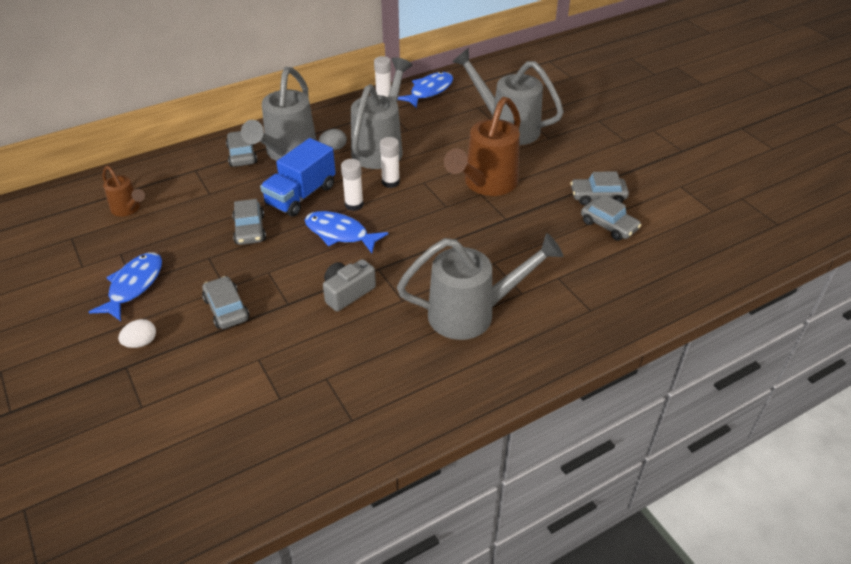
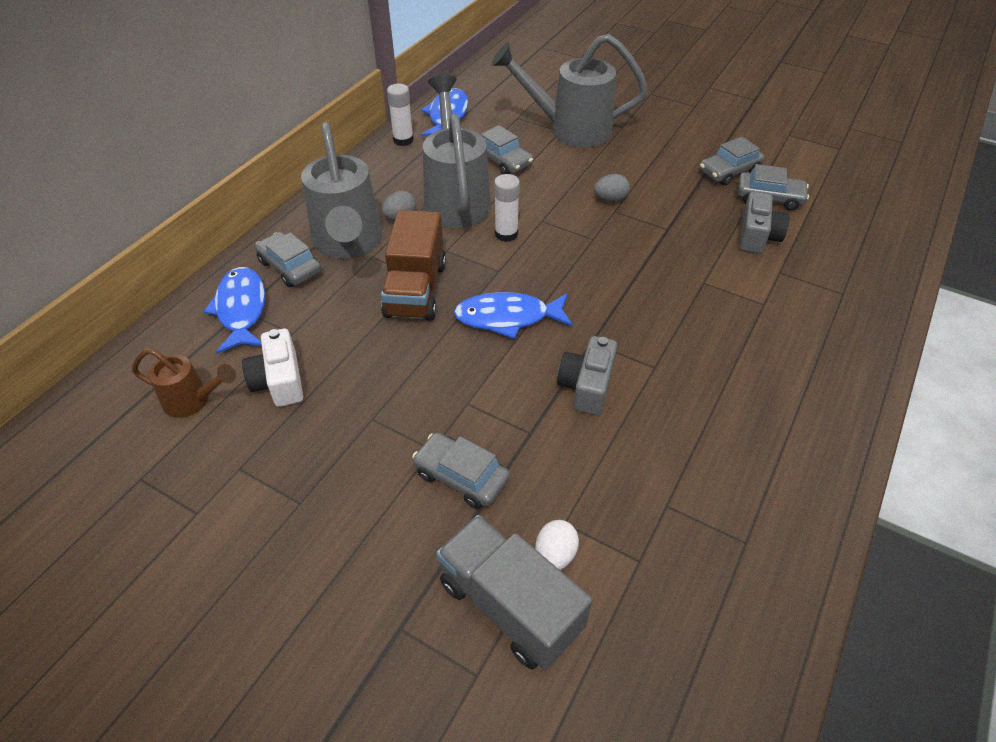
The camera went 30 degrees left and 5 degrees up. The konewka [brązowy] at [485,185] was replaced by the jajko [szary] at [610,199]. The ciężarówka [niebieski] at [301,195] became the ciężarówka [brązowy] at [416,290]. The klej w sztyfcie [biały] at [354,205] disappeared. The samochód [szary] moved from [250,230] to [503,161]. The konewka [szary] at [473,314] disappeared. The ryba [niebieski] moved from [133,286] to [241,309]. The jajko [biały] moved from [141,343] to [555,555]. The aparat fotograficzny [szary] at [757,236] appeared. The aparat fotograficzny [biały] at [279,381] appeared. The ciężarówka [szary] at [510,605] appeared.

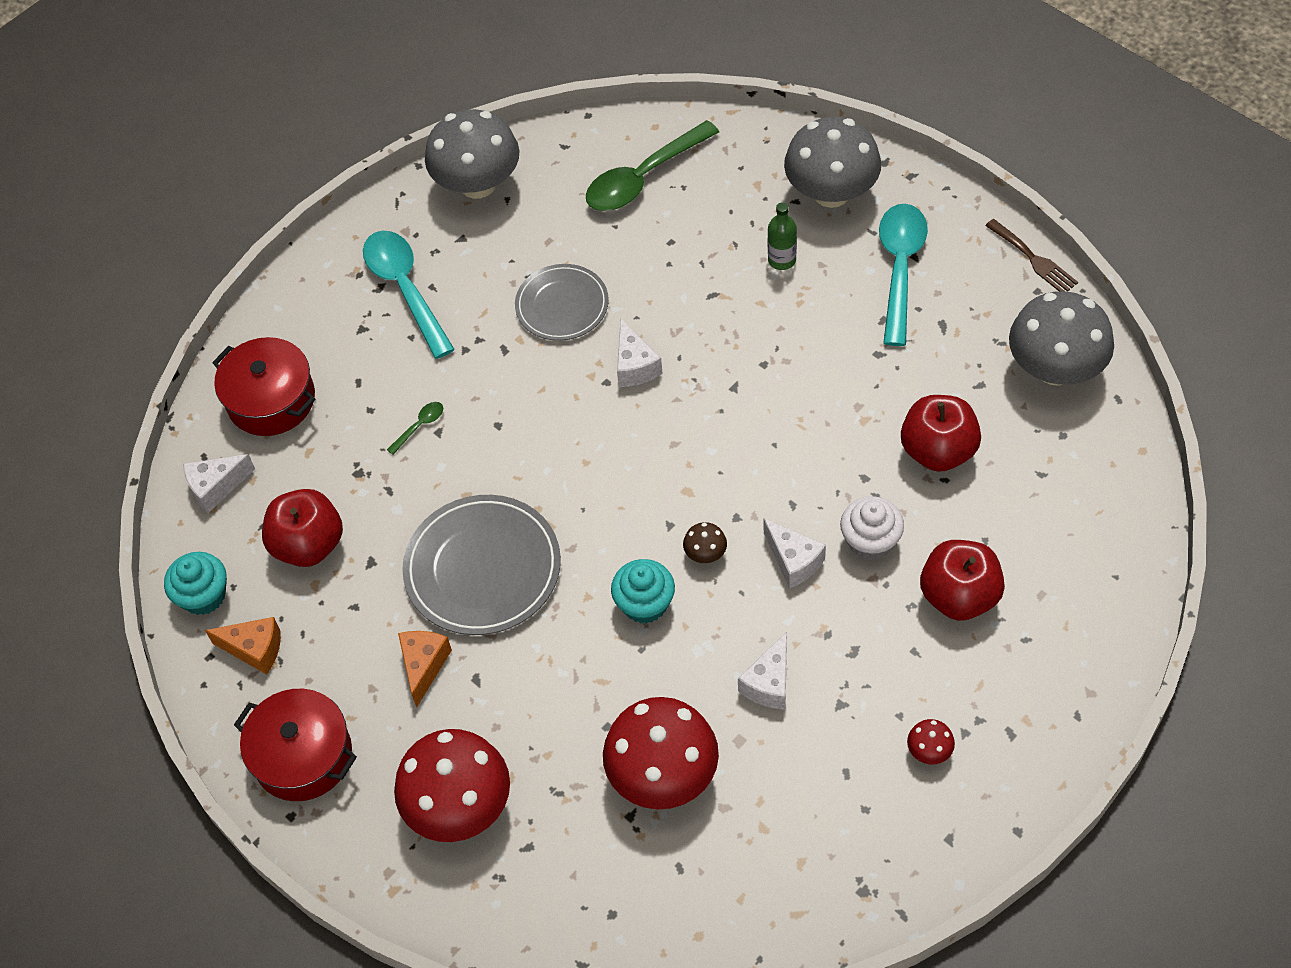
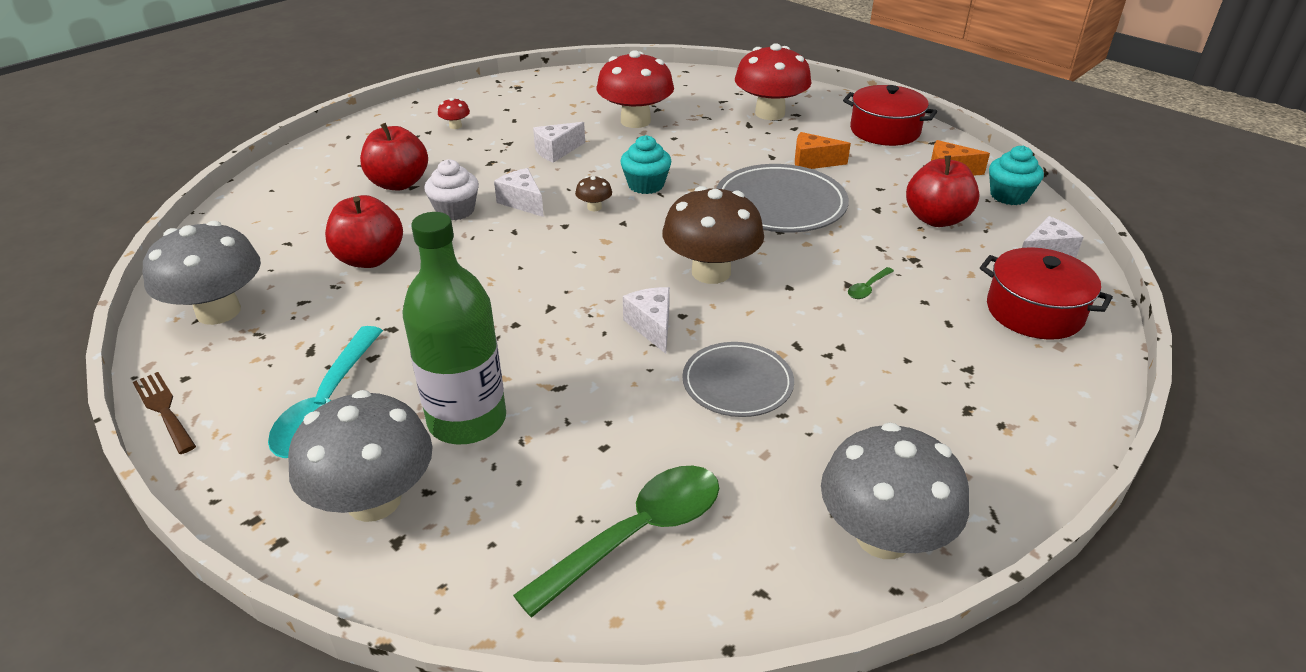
The camera went 175 degrees right and 20 degrees down. The butelka [zielony] at [782,260] changed to 2.23 times the size. The łyżka [turkusowy] at [405,289] disappeared. The ser [pomarańczowy] at [424,666] turned 90 degrees clockwise. The ser [biały] at [769,683] turned 150 degrees counterclockwise. The grzyb [brązowy] at [711,272] appeared.

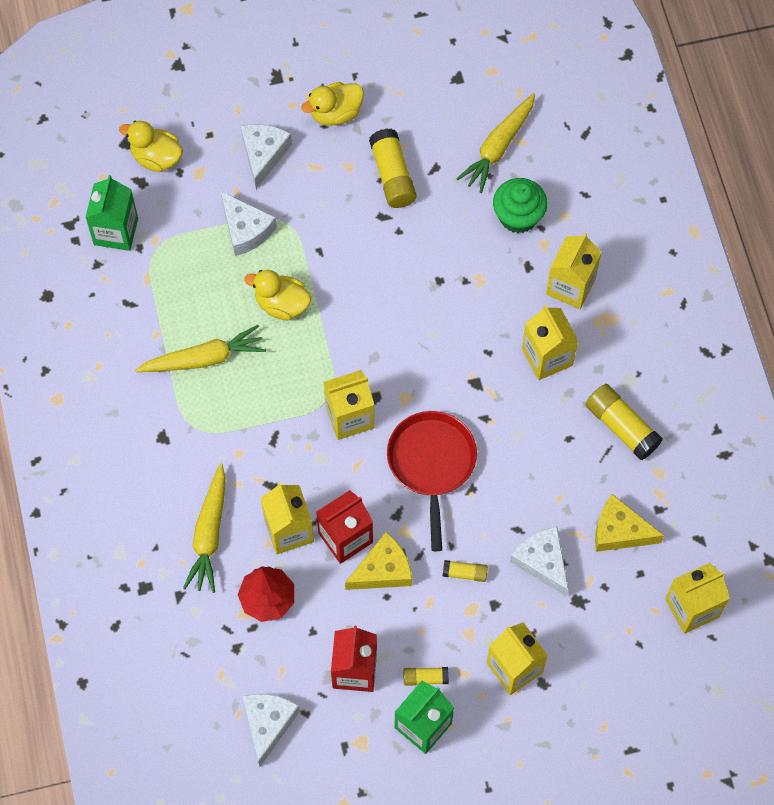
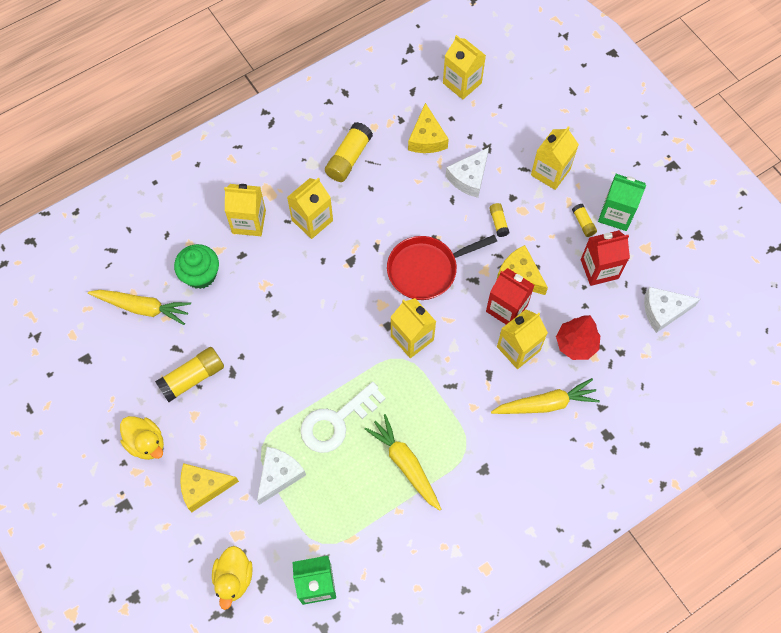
The camera went 110 degrees left and 0 degrees up. The ser [biały] at [263,155] became the ser [żółty] at [203,487]. The kaczka [żółty] at [282,304] was replaced by the klucz [biały] at [336,421].

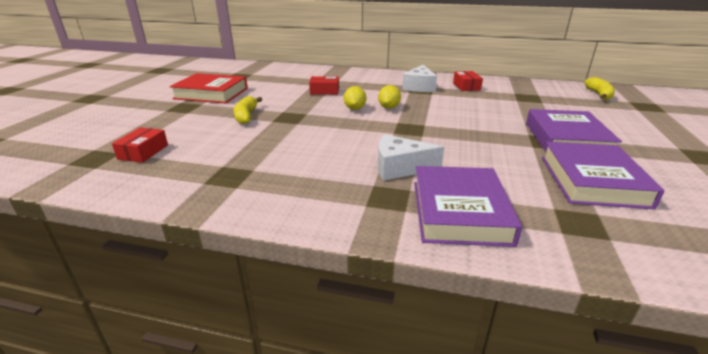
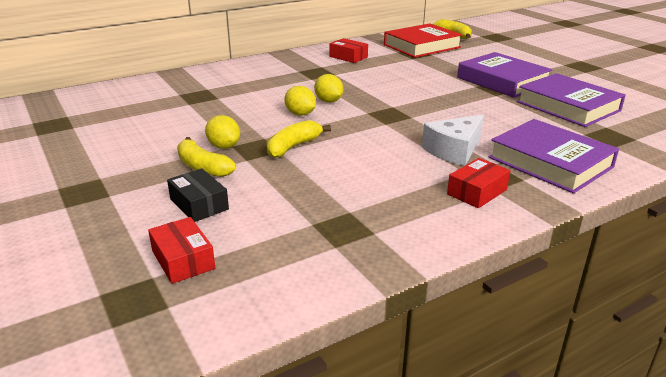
The camera went 45 degrees left and 0 degrees up. The ser [biały] at [419,87] disappeared. The książka [czerwony] moved from [211,93] to [421,46]. The pudełko [czerwony] moved from [324,91] to [477,192]. The cytryna [żółty] at [224,146] appeared. The banan [żółty] at [293,146] appeared. The pudełko [czarny] at [199,204] appeared.

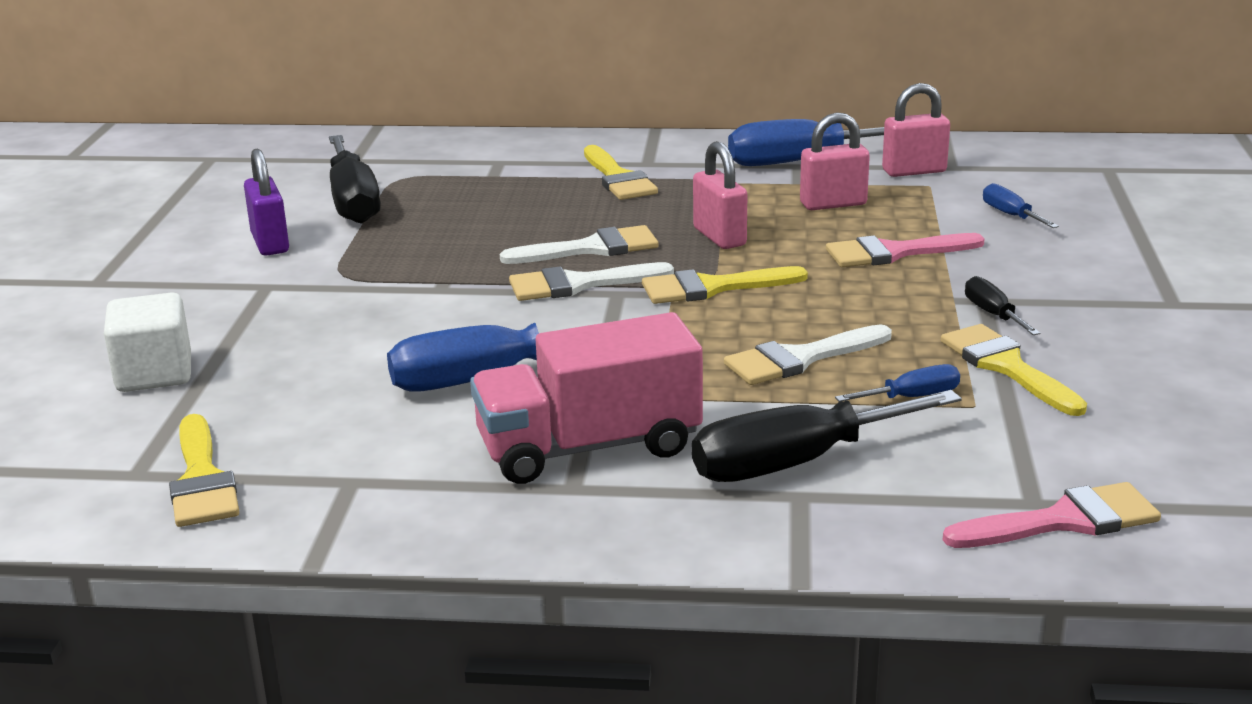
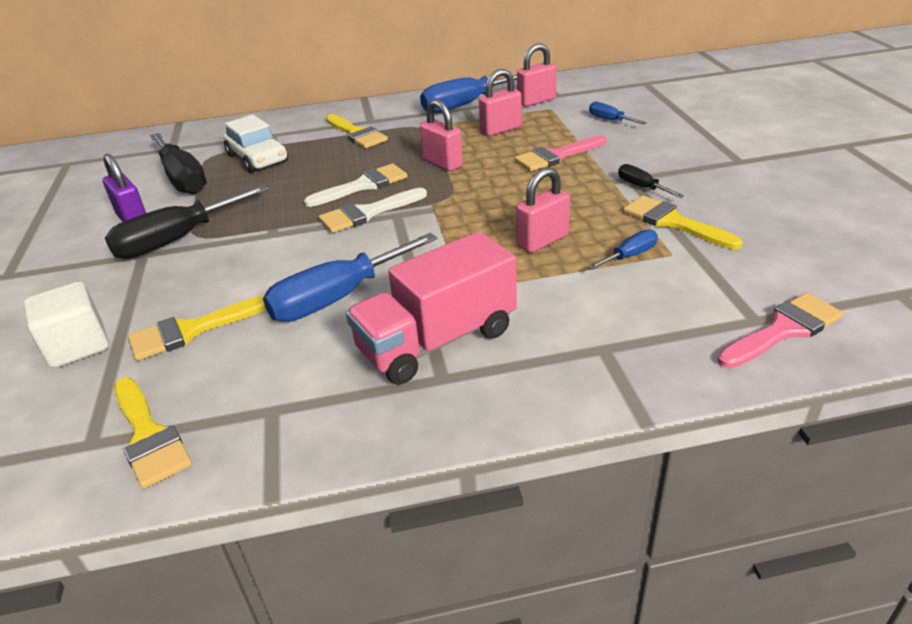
The camera went 15 degrees left and 10 degrees up. The pędzel [żółty] moved from [712,287] to [191,330]. The pędzel [biały] at [800,359] was replaced by the kłódka [różowy] at [542,241]. The śrubokręt [czarny] moved from [796,463] to [177,240]. The samochód [biały] at [257,158] appeared.

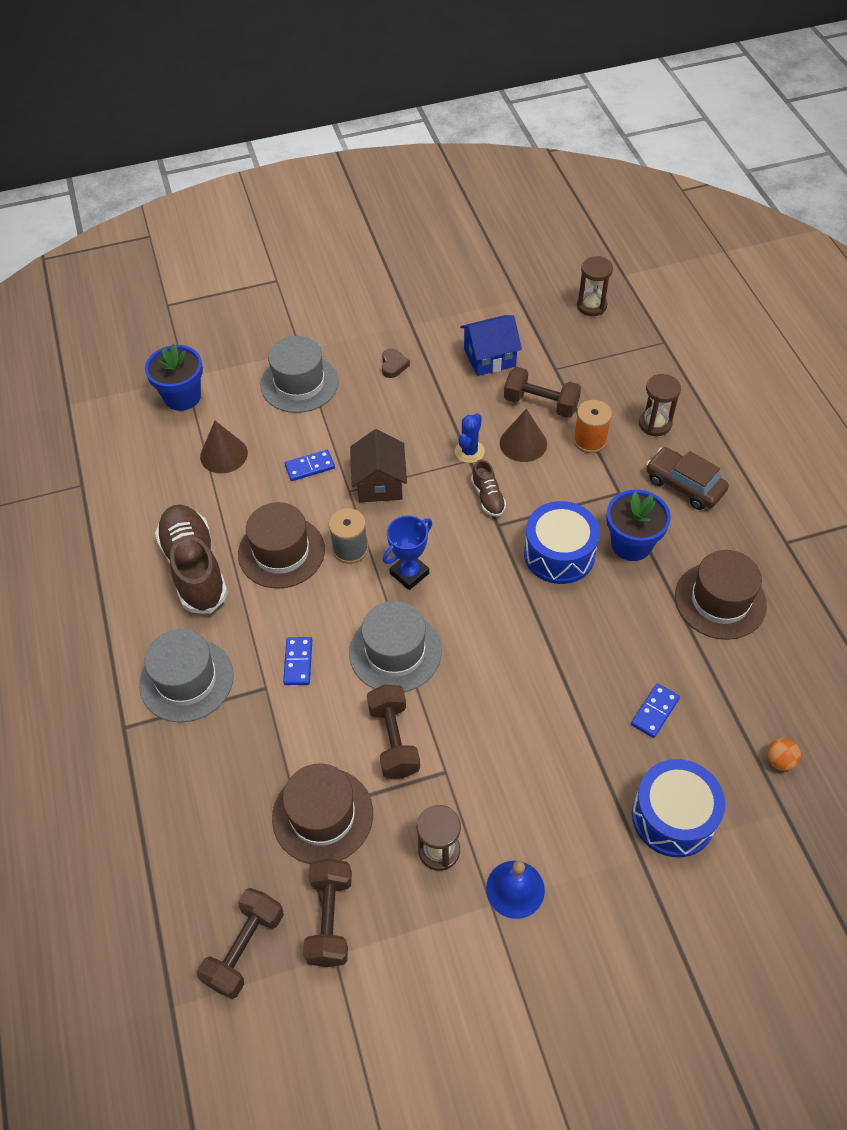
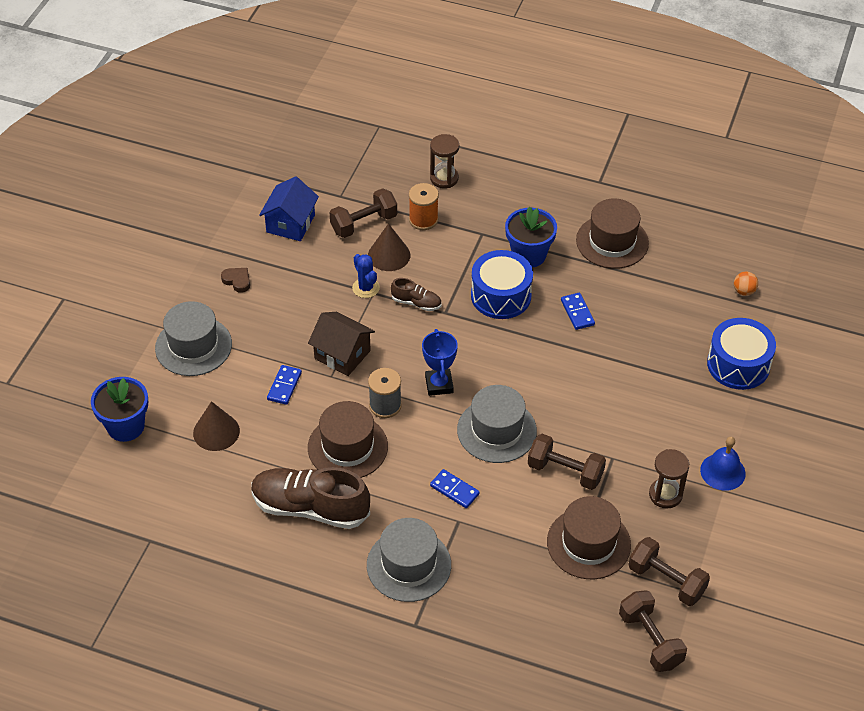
The camera went 55 degrees left and 5 degrees down. The klepsydra [brązowy] at [591,306] disappeared. The samochód [brązowy] at [684,485] disappeared. The kostka domina [niebieski] moved from [654,711] to [577,312].

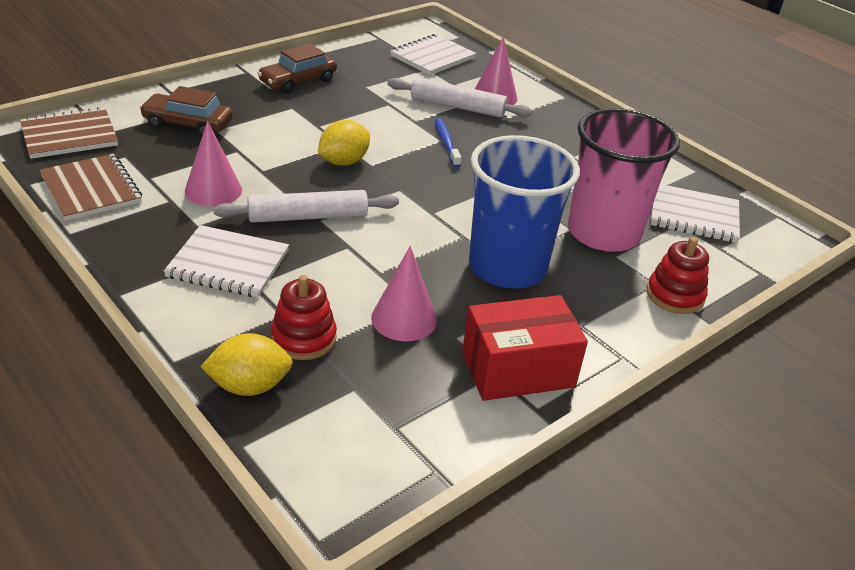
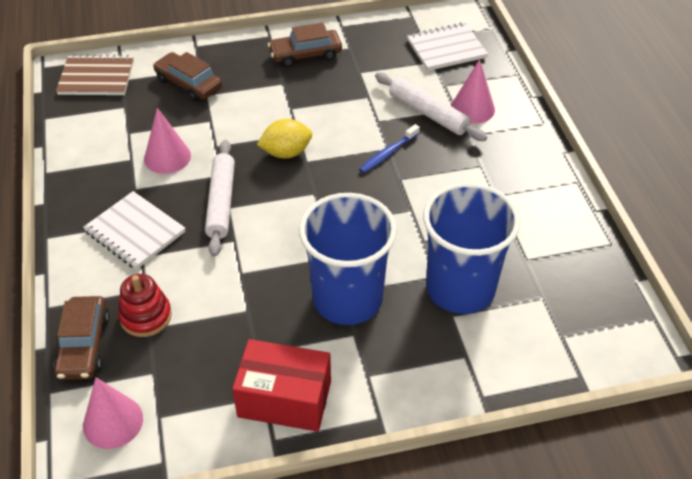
The camera went 30 degrees right and 10 degrees up. The szklanka [różowy] at [603,233] became the szklanka [niebieski] at [460,288]. The szczoteczka do zębów [niebieski] at [446,143] turned 150 degrees counterclockwise. The zeszyt [brązowy] at [91,189] disappeared. The zeszyt [biały] at [694,216] disappeared. The wałek do ciasta [biały] at [307,216] turned 75 degrees clockwise. The zabawka nakładanka [czerwony] at [675,295] disappeared. The stożek [różowy] moved from [404,318] to [113,422]. The cytryna [żółty] at [249,386] was replaced by the samochód [brązowy] at [84,345].

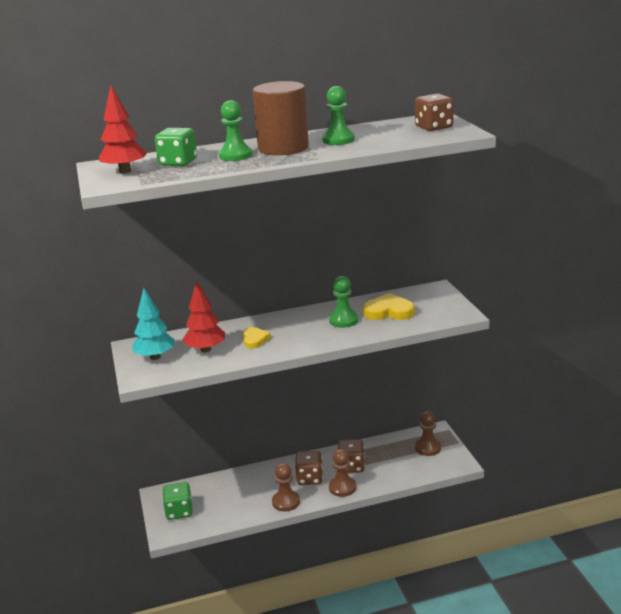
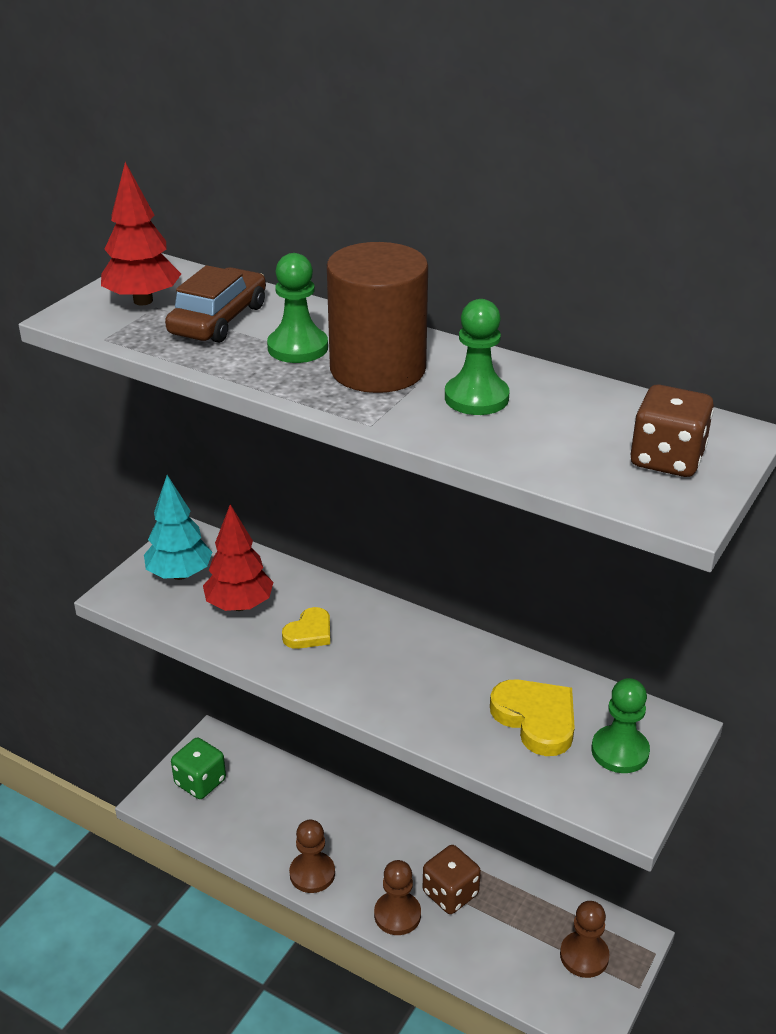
The camera went 45 degrees right and 10 degrees up. The kostka do gry [zielony] at [178,163] was replaced by the samochód [brązowy] at [219,320]. The pionek [zielony] moved from [343,320] to [620,751]. The kostka do gry [brązowy] at [309,478] disappeared.

